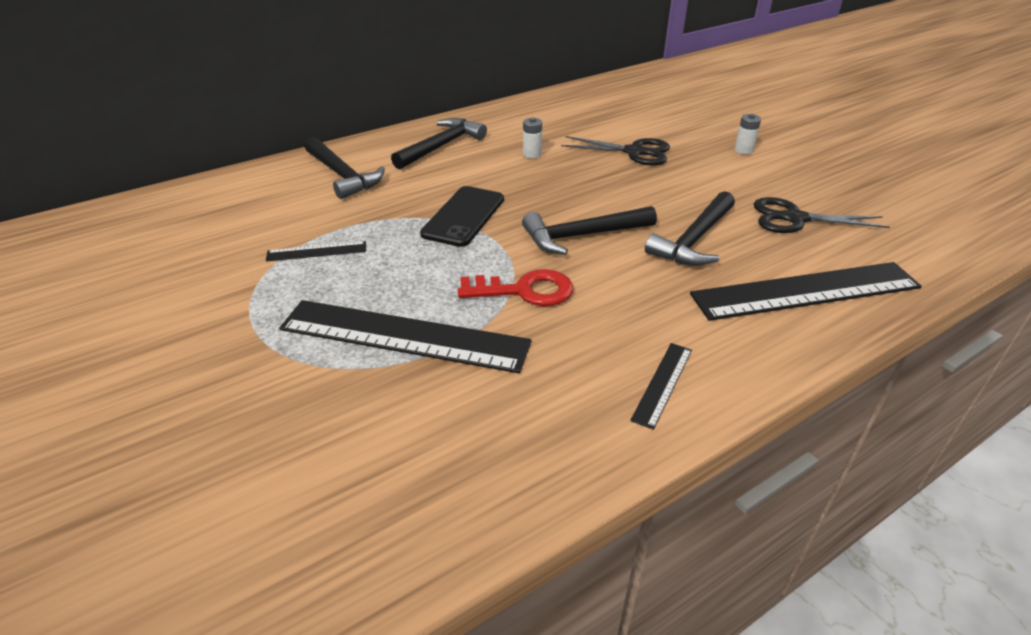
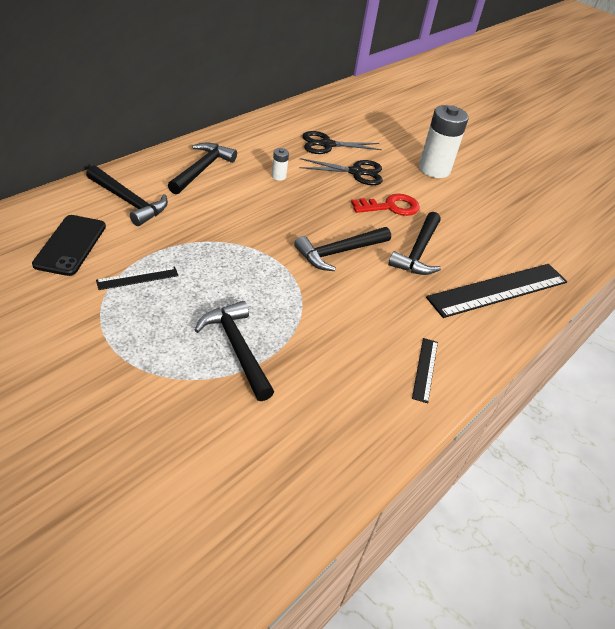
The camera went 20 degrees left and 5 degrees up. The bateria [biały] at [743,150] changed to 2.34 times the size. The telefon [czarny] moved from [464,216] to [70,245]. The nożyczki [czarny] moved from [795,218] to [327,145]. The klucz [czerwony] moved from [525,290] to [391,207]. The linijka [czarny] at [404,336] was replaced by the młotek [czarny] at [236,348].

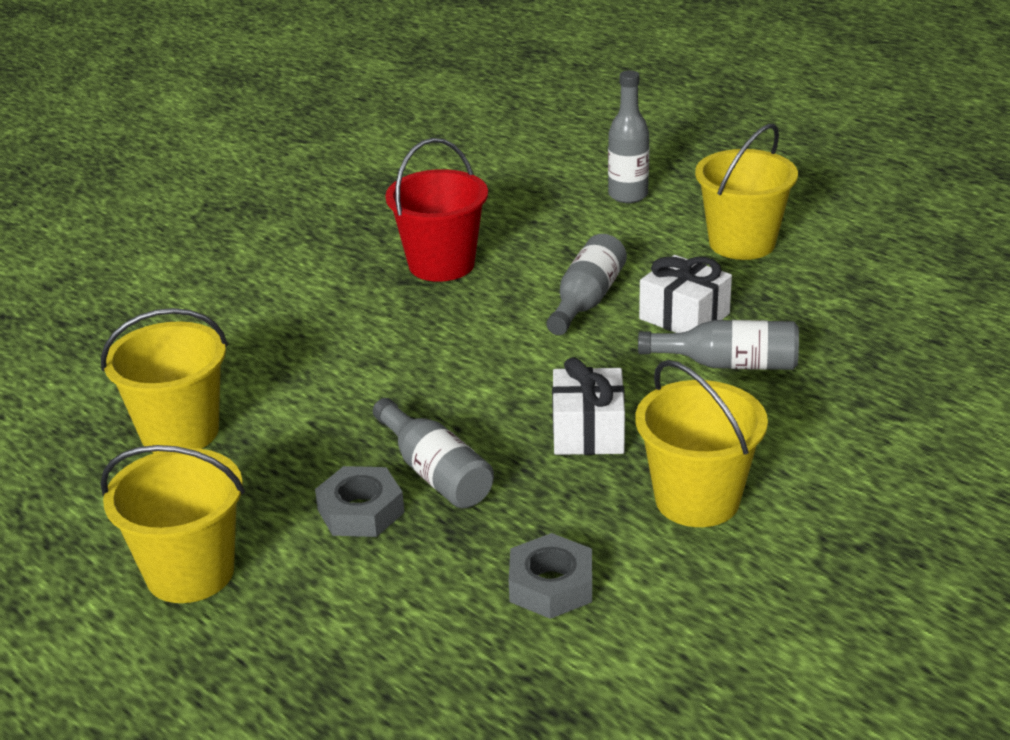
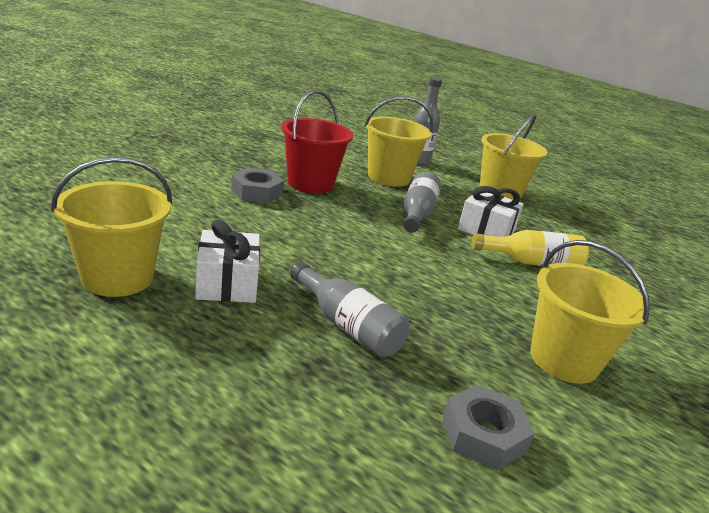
The camera went 15 degrees left and 5 degrees down. The butelka [szary] at [728,364] became the butelka [żółty] at [531,262]. The prezent [biały] moved from [588,431] to [227,283]. The wiadro [żółty] moved from [190,573] to [389,177]. The nakrętka [szary] moved from [360,511] to [256,192].

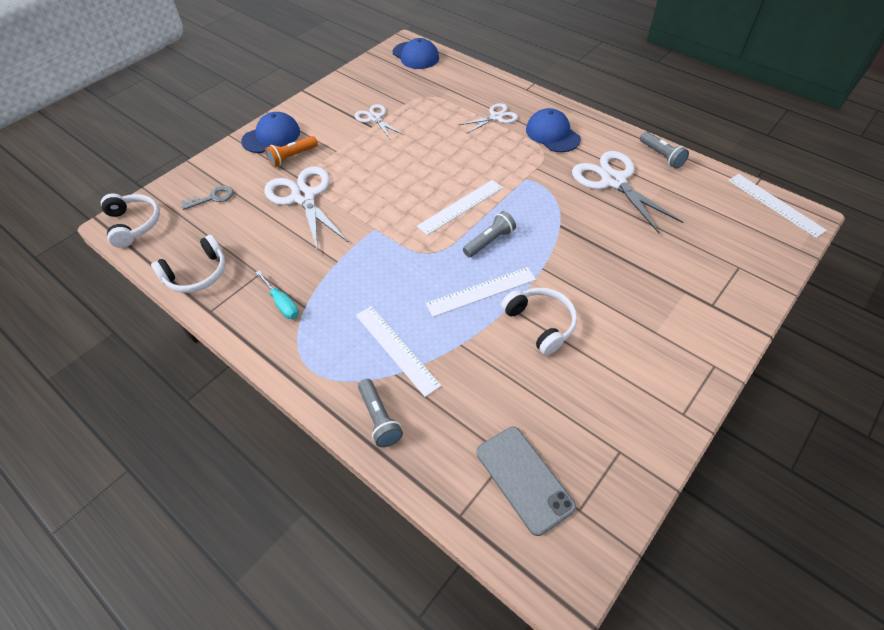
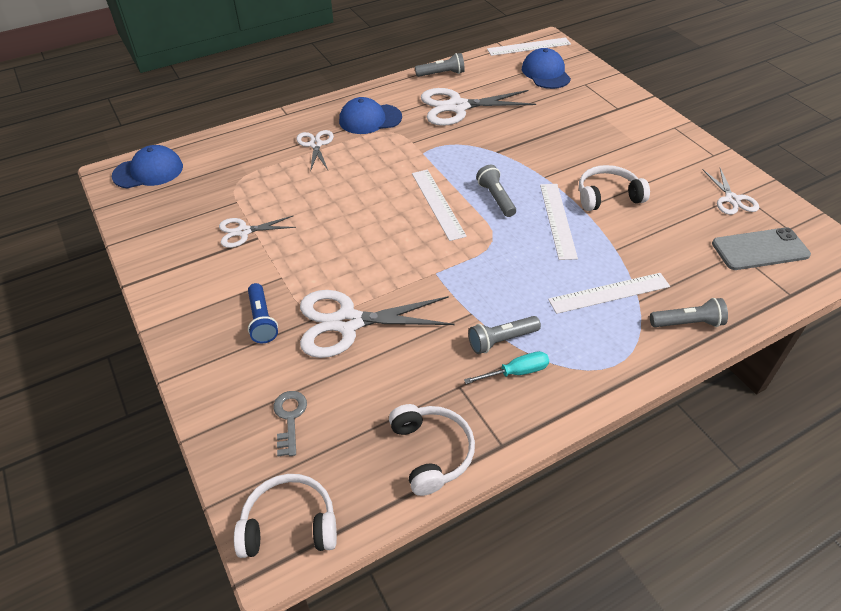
The camera went 70 degrees left and 5 degrees down. The czapka [niebieski] moved from [271,136] to [545,73]. The latarka [pomarańczowy] at [292,157] became the latarka [niebieski] at [262,320]. The nożyczki [biały] at [732,199] appeared. The latarka [szary] at [501,340] appeared.

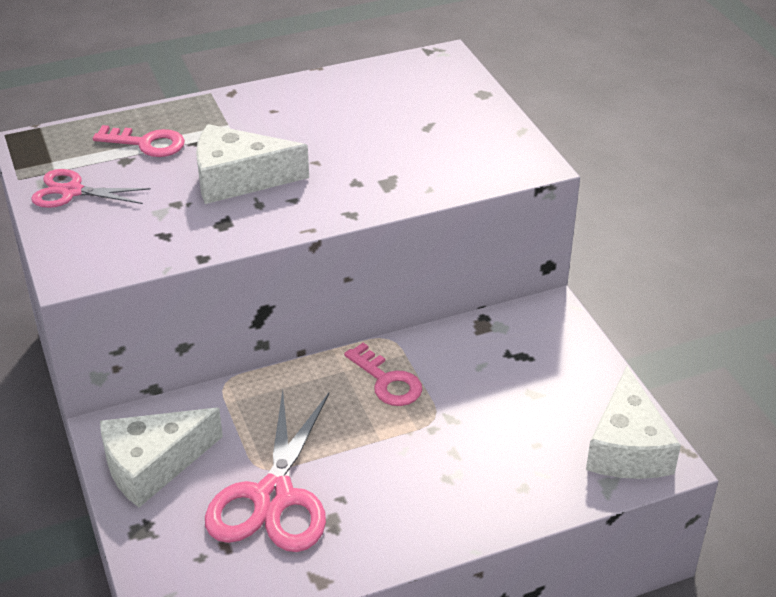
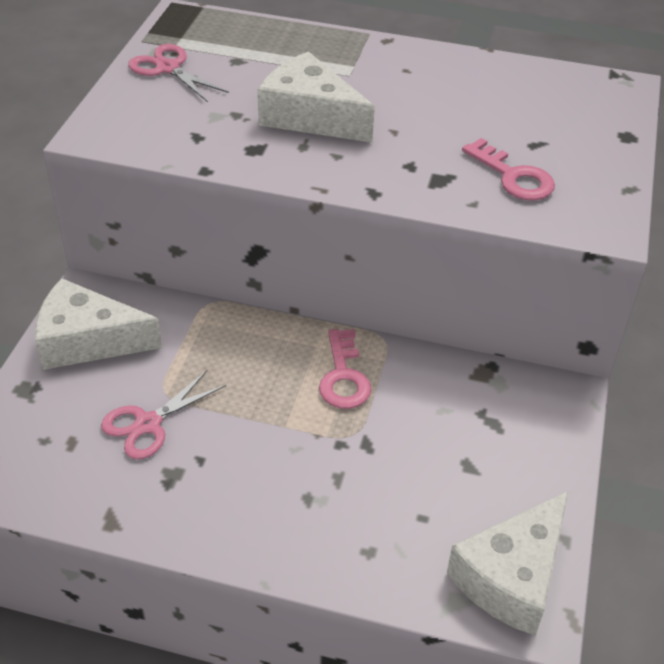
The camera went 35 degrees right and 5 degrees up. The klucz [różowy] moved from [146,143] to [513,176]. The nożyczki [różowy] at [273,497] changed to 0.57 times the size.

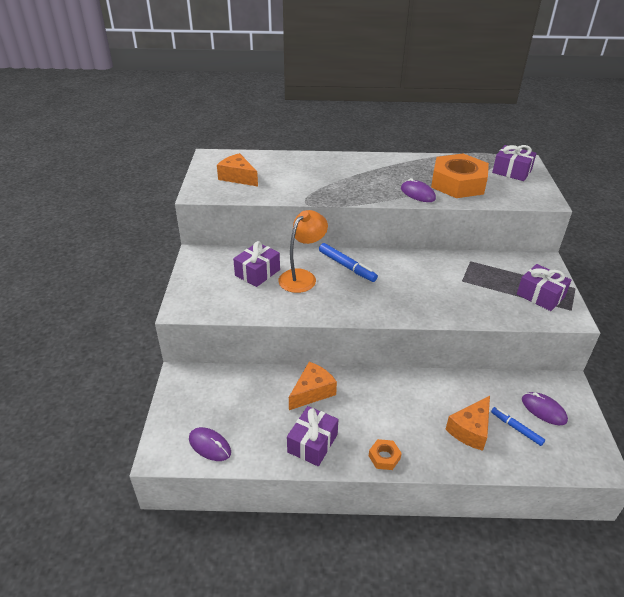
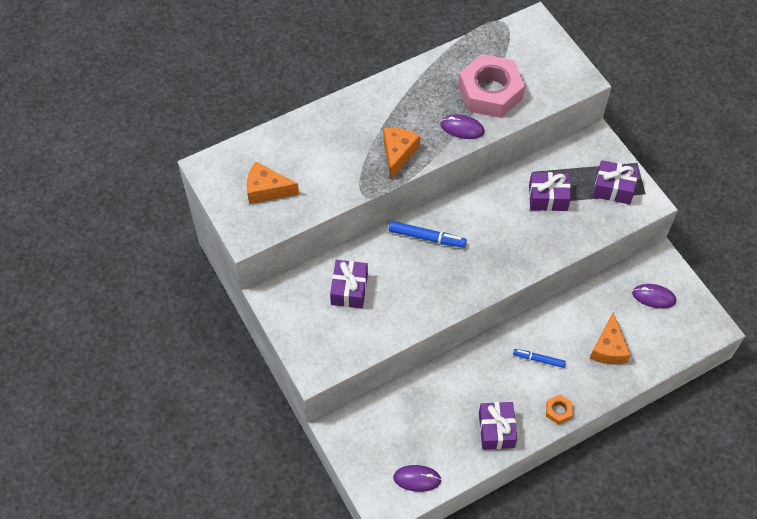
The camera went 30 degrees left and 20 degrees up. The prezent [fioletowy] moved from [511,171] to [548,198]. The nakrętka [pomarańczowy] at [458,183] became the nakrętka [różowy] at [490,92]. The lampka [pomarańczowy] at [302,277] disappeared. The ser [pomarańczowy] moved from [312,392] to [398,153]. The flamaster [niebieski] moved from [516,428] to [538,359].

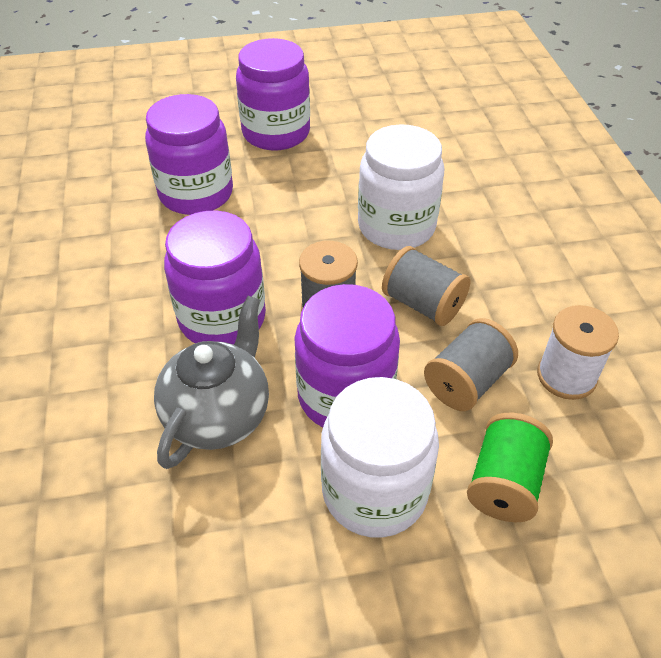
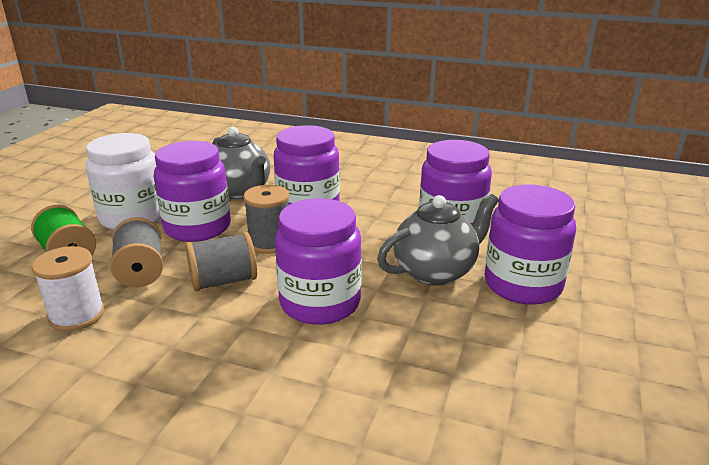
The camera went 120 degrees right and 20 degrees down. The słoik [biały] at [396,226] became the słoik [fioletowy] at [320,303]. The imbryk [szary] at [436,272] appeared.

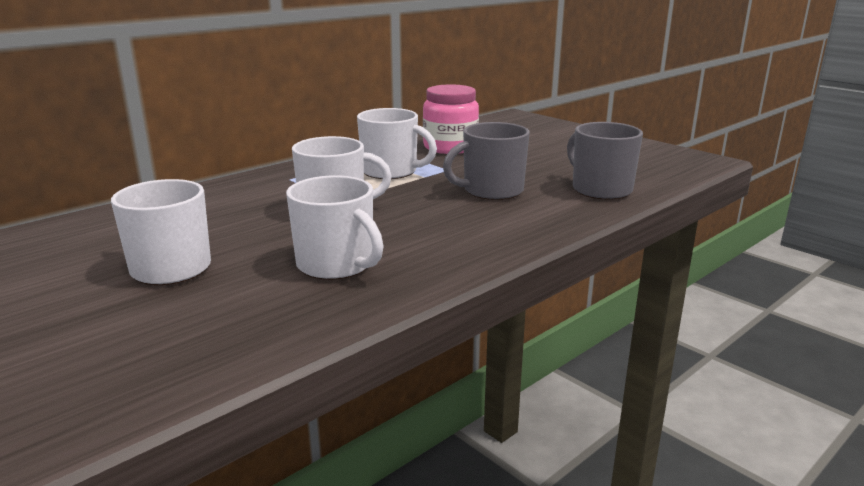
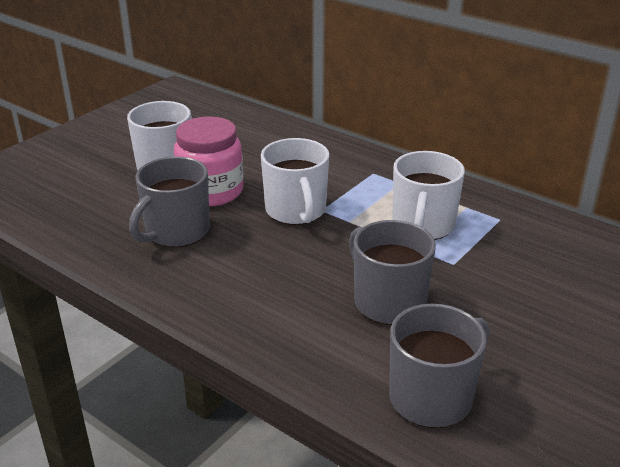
The camera went 80 degrees right and 10 degrees up. The słoik [różowy] moved from [450,147] to [211,191]. The kubek [biały] at [337,265] became the kubek [szary] at [176,232].

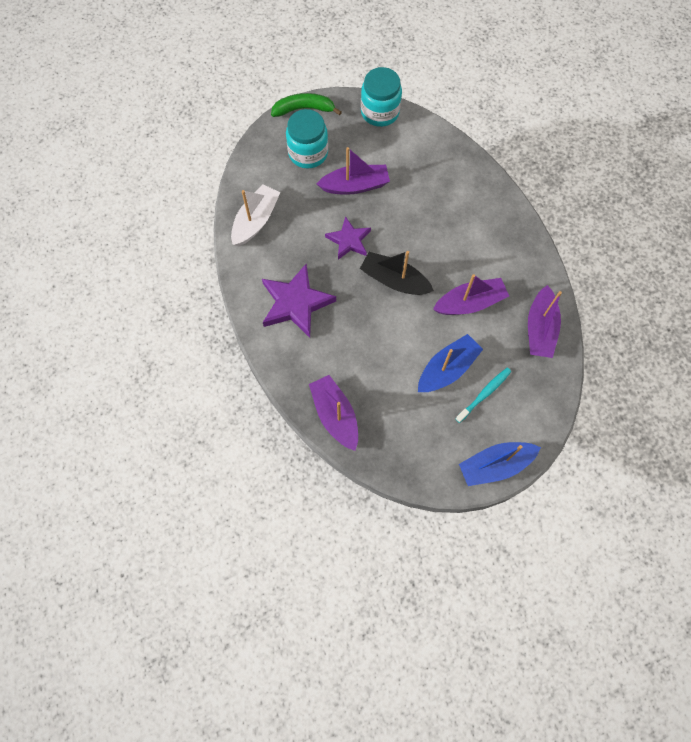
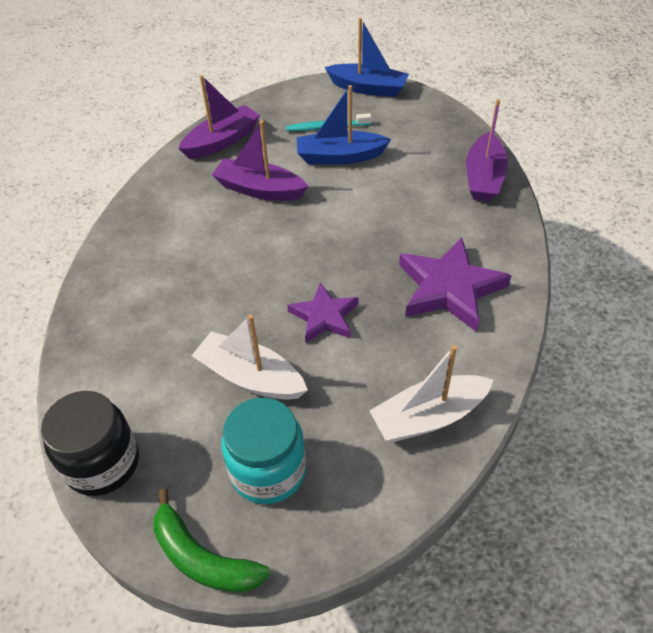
The camera went 140 degrees left and 20 degrees down. The słoik [turkusowy] at [380,112] became the słoik [czarny] at [102,463]. The łódka [fioletowy] at [355,186] became the łódka [biały] at [250,377]. The łódka [czarny] at [394,280] disappeared.

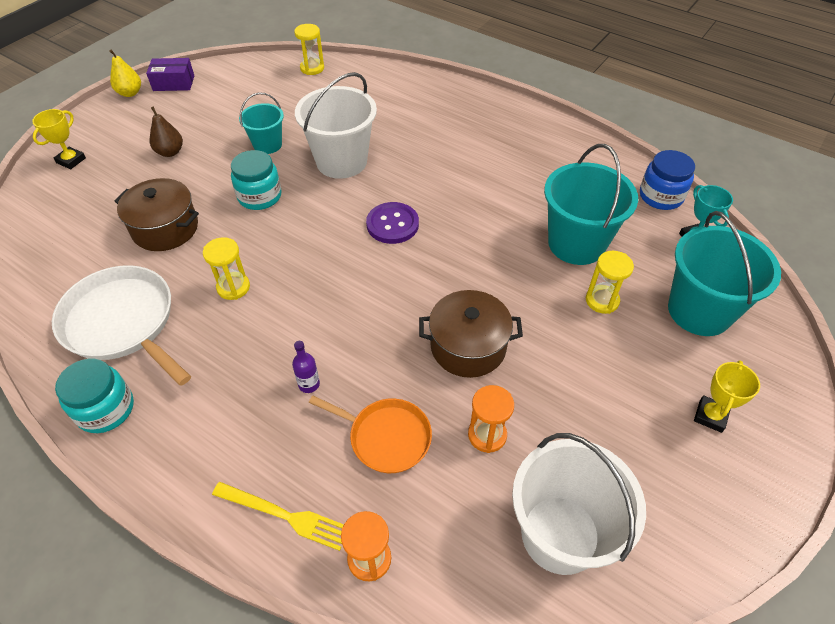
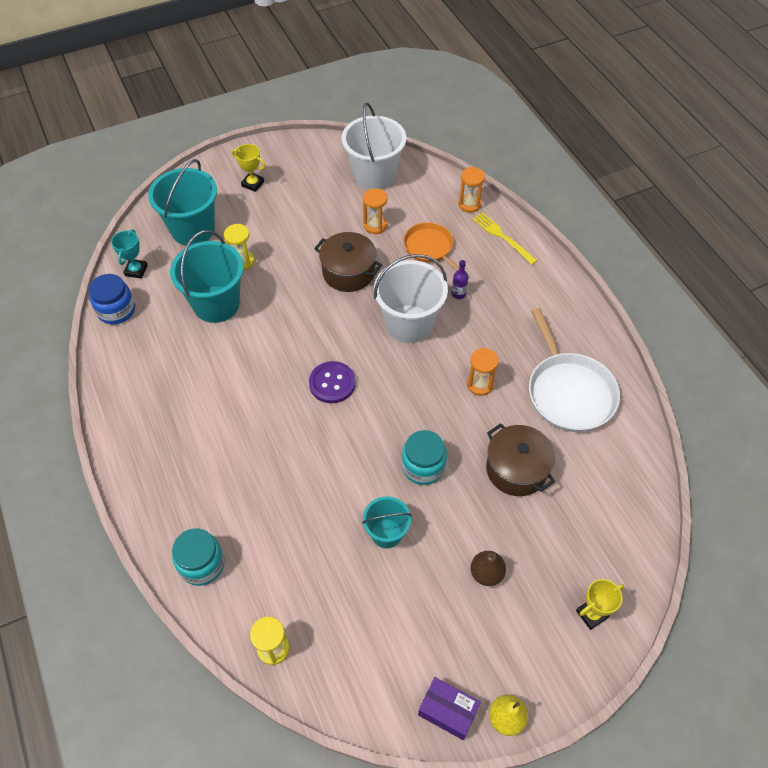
The camera went 150 degrees left and 5 degrees up. The wiadro [biały] moved from [341,161] to [409,324]. The klepsydra [żółty] at [233,287] became the klepsydra [pomarańczowy] at [480,384]. The słoik [turkusowy] moved from [105,409] to [202,564]. The puchar [żółty] at [710,416] turned 60 degrees clockwise.

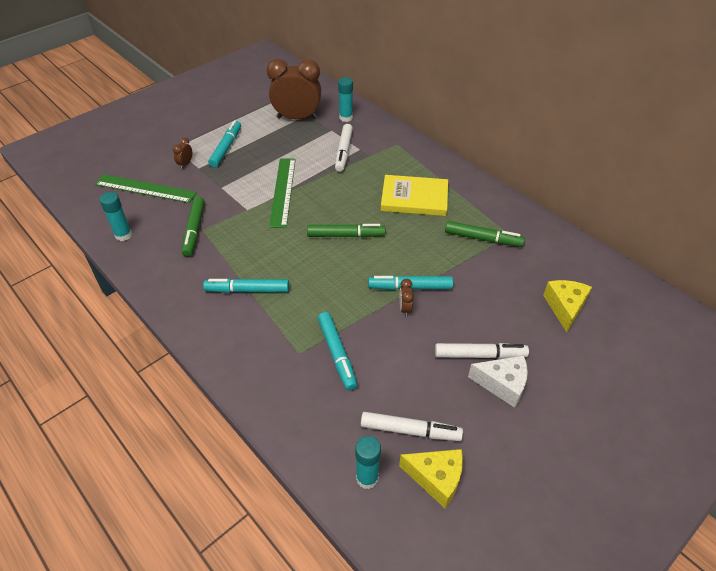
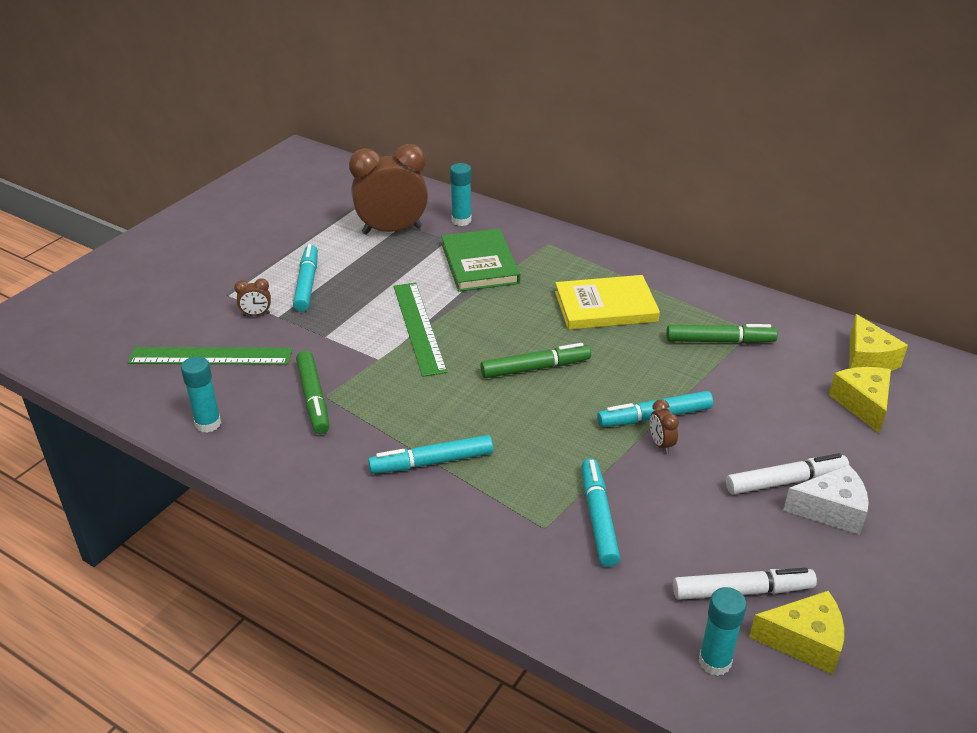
The camera went 15 degrees left and 10 degrees down. The flamaster [biały] at [344,152] was replaced by the książka [zielony] at [480,264]. The budzik [brązowy] at [185,164] turned 105 degrees counterclockwise. The flamaster [turkusowy] at [337,354] turned 150 degrees counterclockwise. The ser [żółty] at [867,359] appeared.

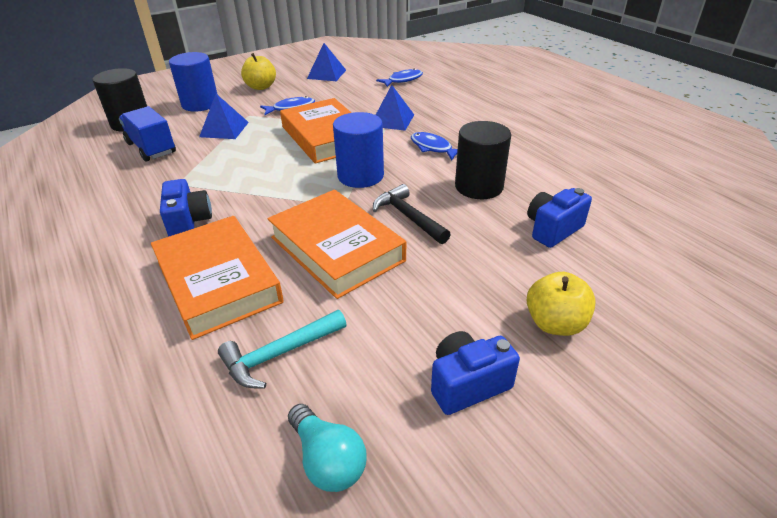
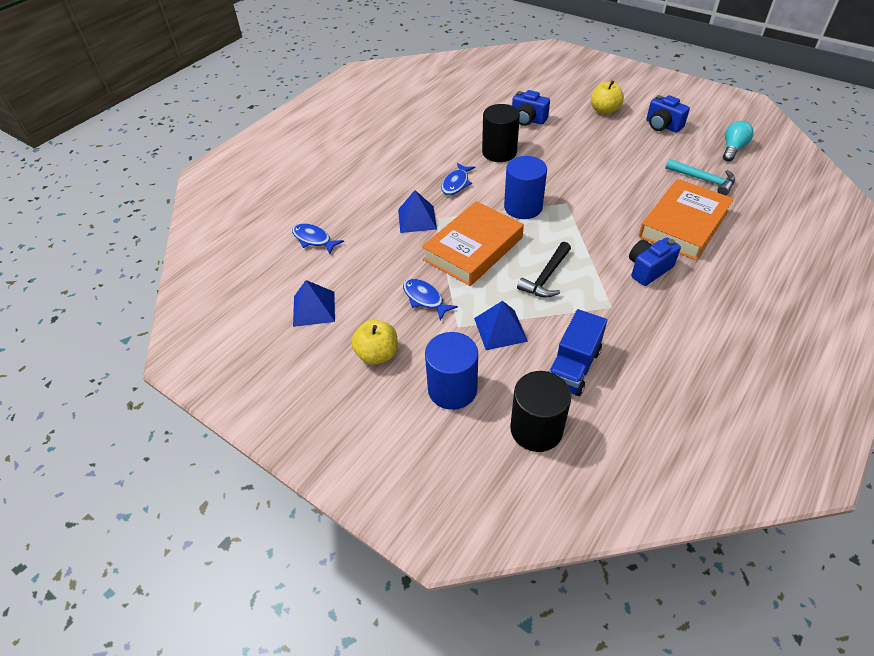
The camera went 110 degrees left and 10 degrees up. The młotek [czarny] moved from [408,217] to [546,277]. The książka [pomarańczowy] at [337,249] disappeared.

